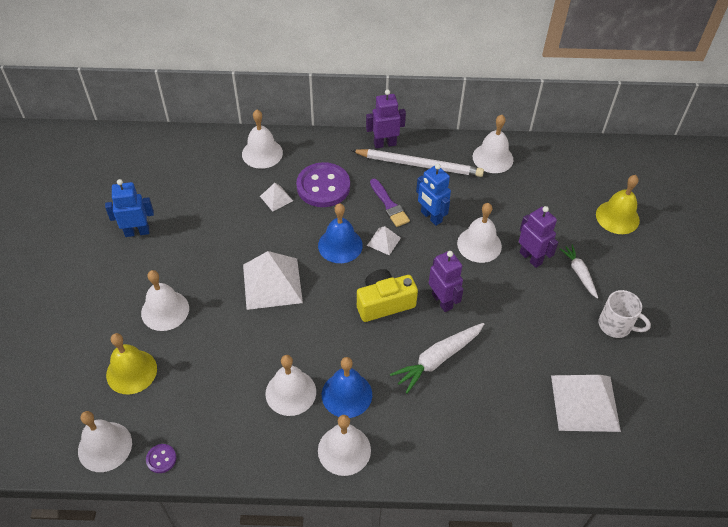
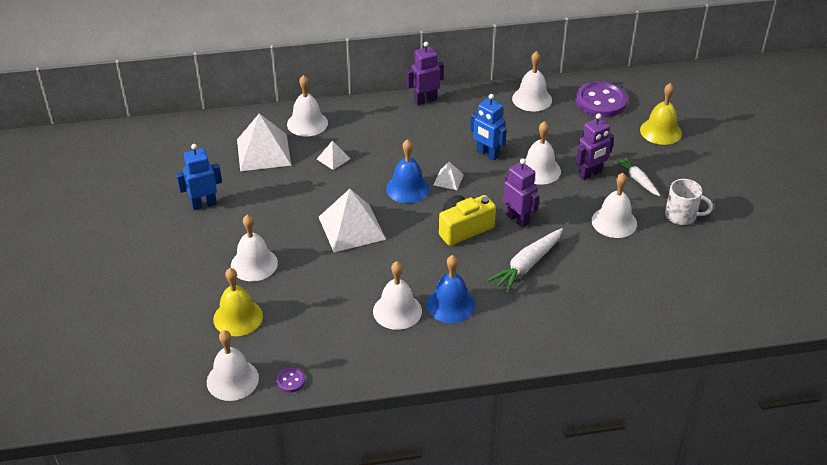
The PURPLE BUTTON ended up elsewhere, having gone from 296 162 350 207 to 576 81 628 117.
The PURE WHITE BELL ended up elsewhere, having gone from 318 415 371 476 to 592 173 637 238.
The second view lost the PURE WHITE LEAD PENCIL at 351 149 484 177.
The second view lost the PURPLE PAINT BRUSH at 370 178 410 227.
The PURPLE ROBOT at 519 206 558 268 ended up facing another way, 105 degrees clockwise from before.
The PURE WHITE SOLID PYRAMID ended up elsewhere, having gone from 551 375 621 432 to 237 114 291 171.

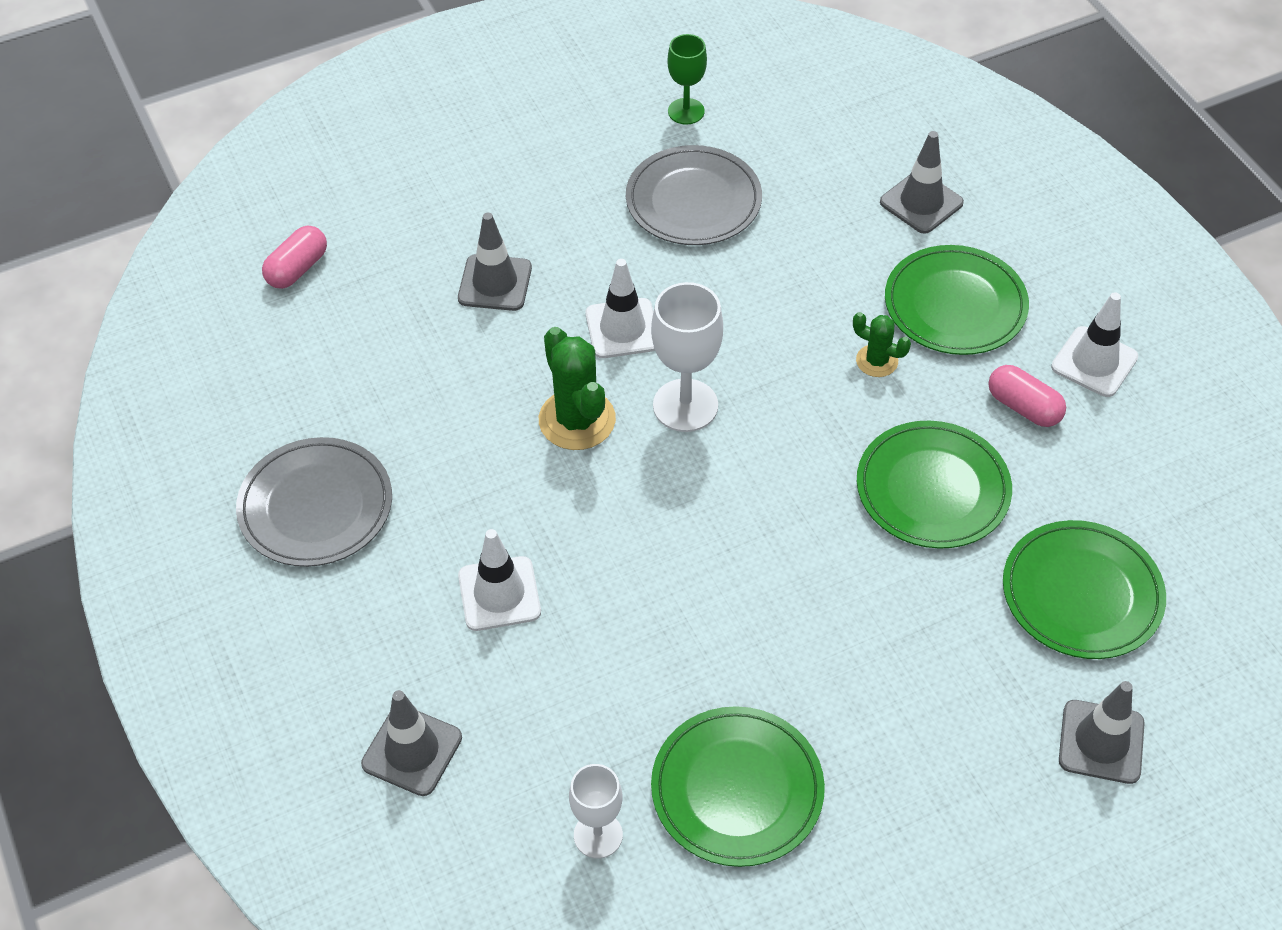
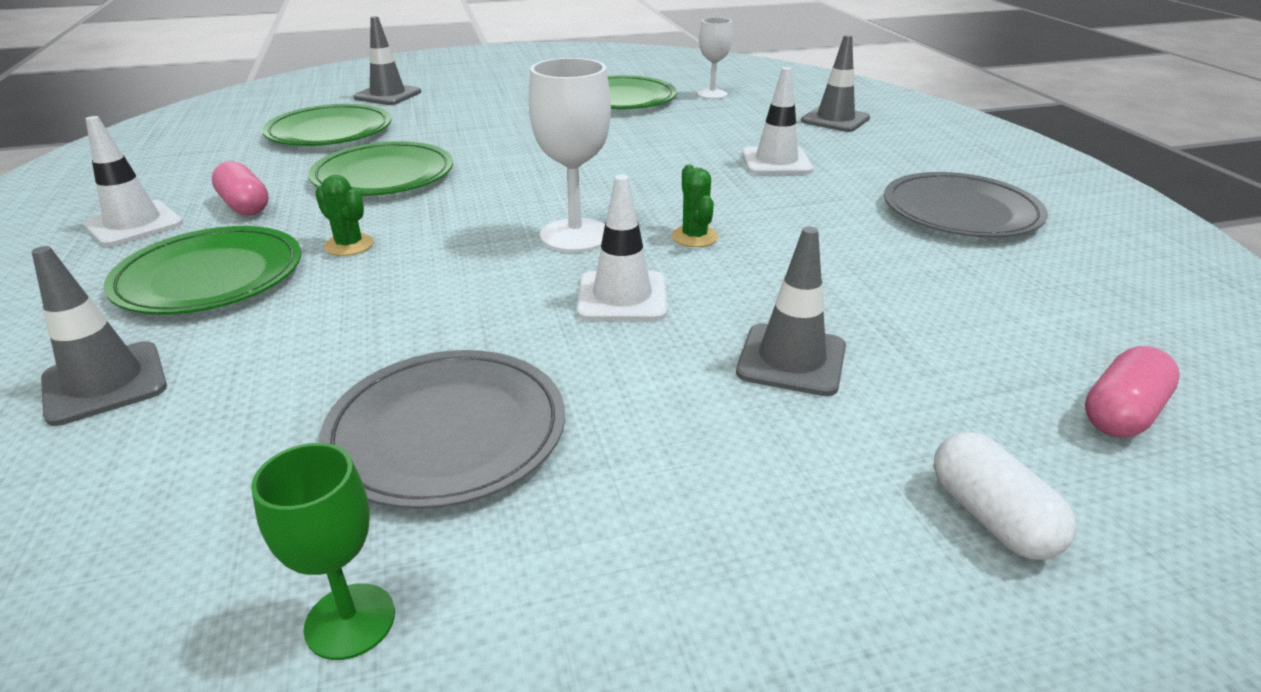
The size of the GREEN CACTUS at 539 327 616 450 changed by a factor of 0.56.
The second view gained the PURE WHITE CAPSULE at 933 431 1076 560.

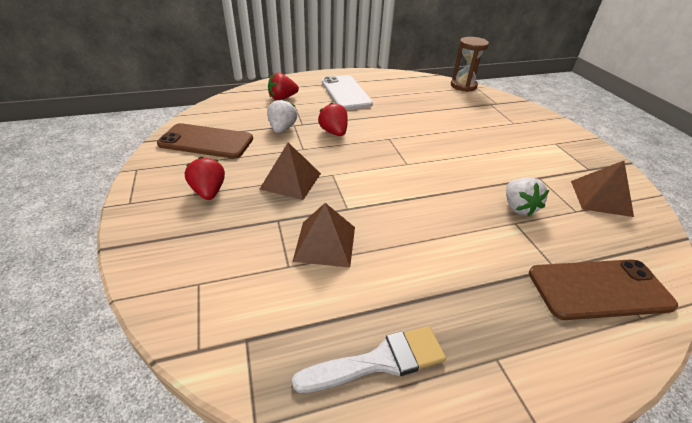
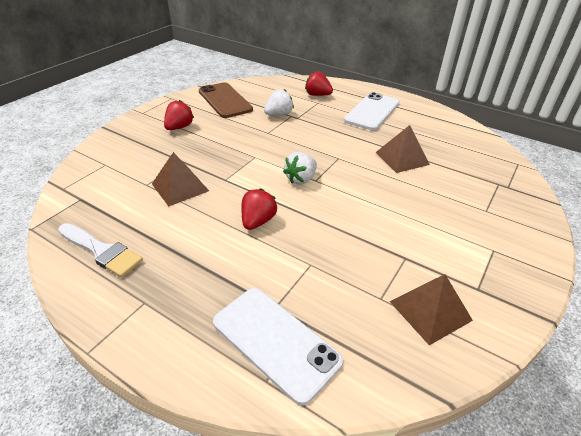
The BROWN SOLID PYRAMID ended up elsewhere, having gone from 260 143 321 200 to 375 125 430 173.
The CRIMSON TOY STRAWBERRY ended up elsewhere, having gone from 318 102 348 136 to 241 188 277 230.
The second view lost the BROWN SAND TIMER at 451 37 489 92.
The PURE WHITE TOY STRAWBERRY ended up elsewhere, having gone from 506 178 549 217 to 283 152 317 185.
What was the BROWN PHONE at 529 259 678 320 turned into the PURE WHITE PHONE at 213 288 343 405.

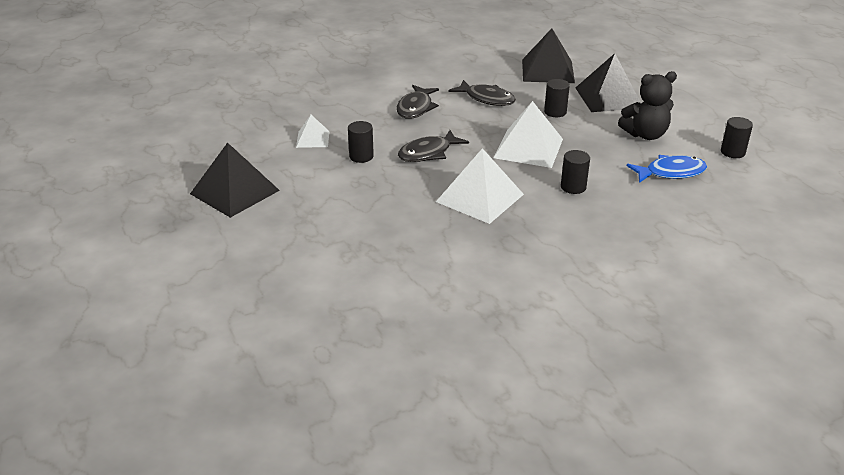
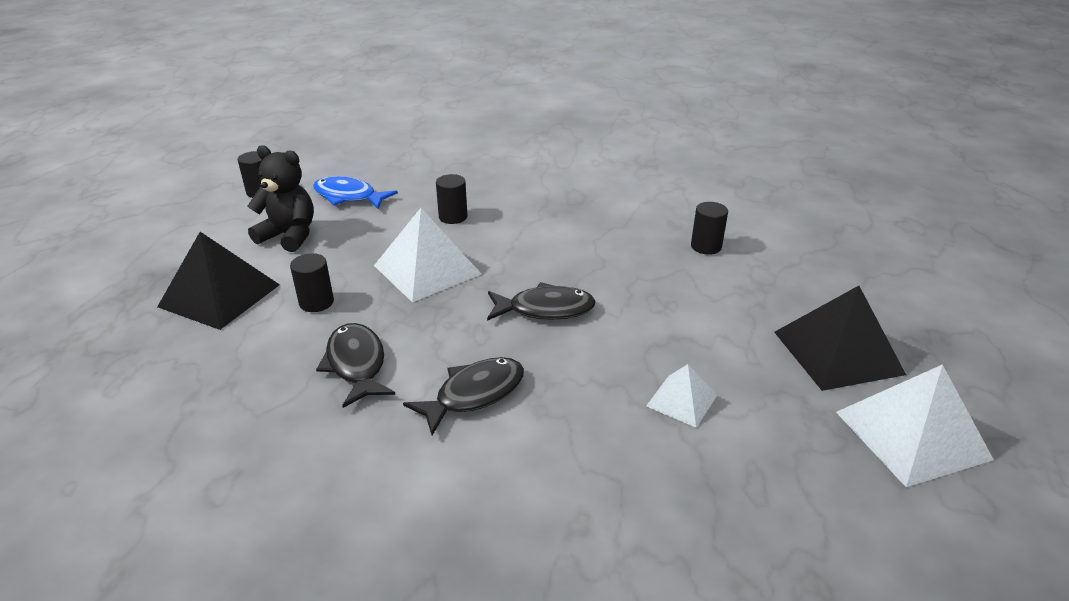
The JET-BLACK CYLINDER SHAPE ended up elsewhere, having gone from 348 121 374 163 to 691 202 728 255.
The PURE WHITE SOLID PYRAMID ended up elsewhere, having gone from 436 148 524 224 to 836 364 994 487.
The second view lost the JET-BLACK SOLID PYRAMID at 522 28 575 83.

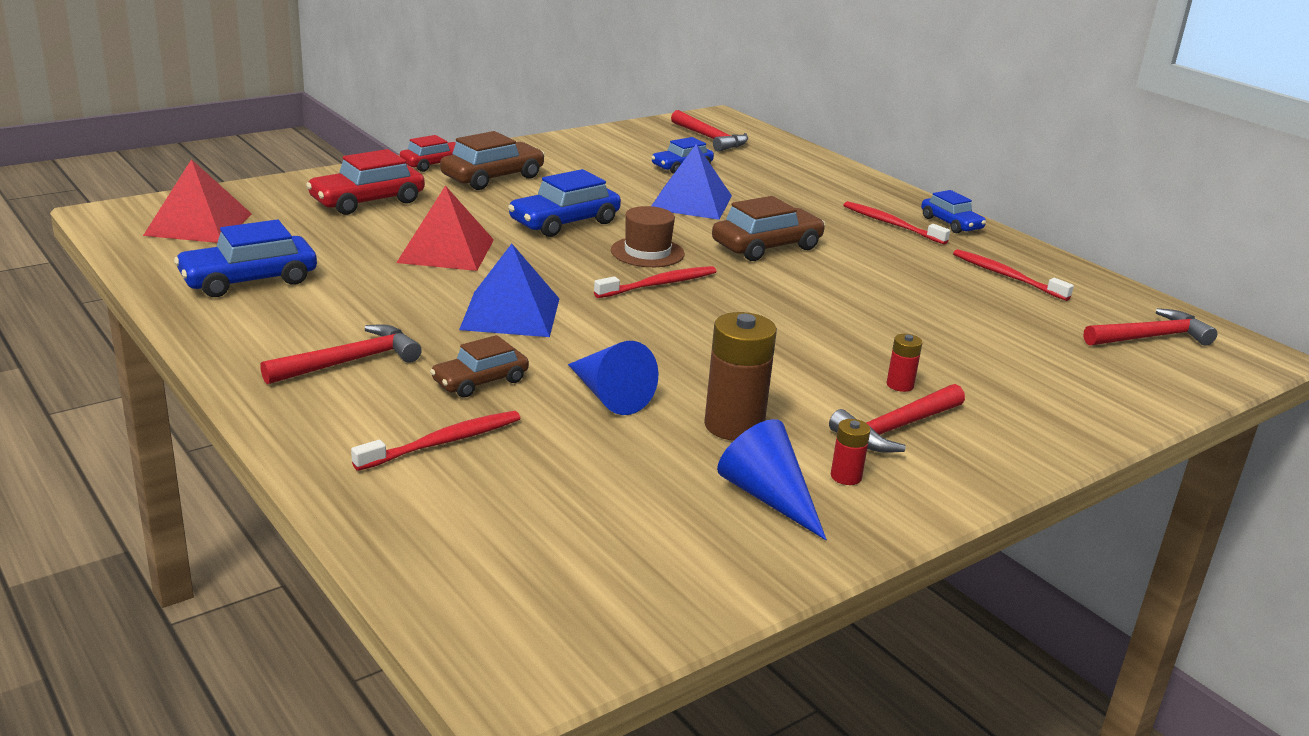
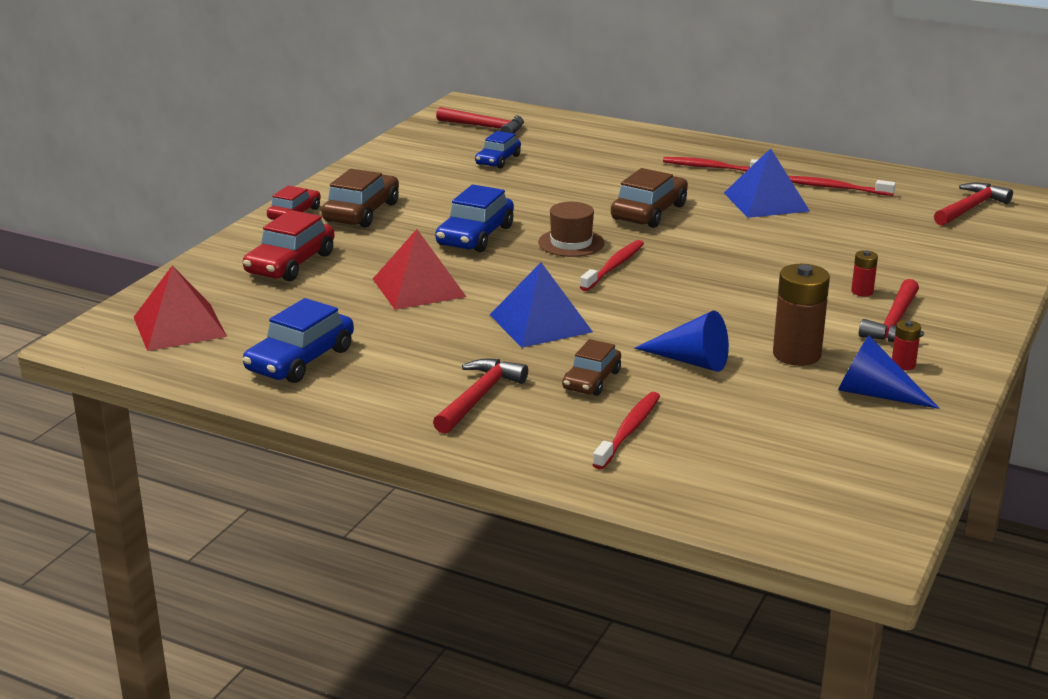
The ROYAL BLUE SOLID PYRAMID ended up elsewhere, having gone from 651 144 732 220 to 724 148 810 218.
The second view lost the ROYAL BLUE TOY CAR at 921 190 986 234.

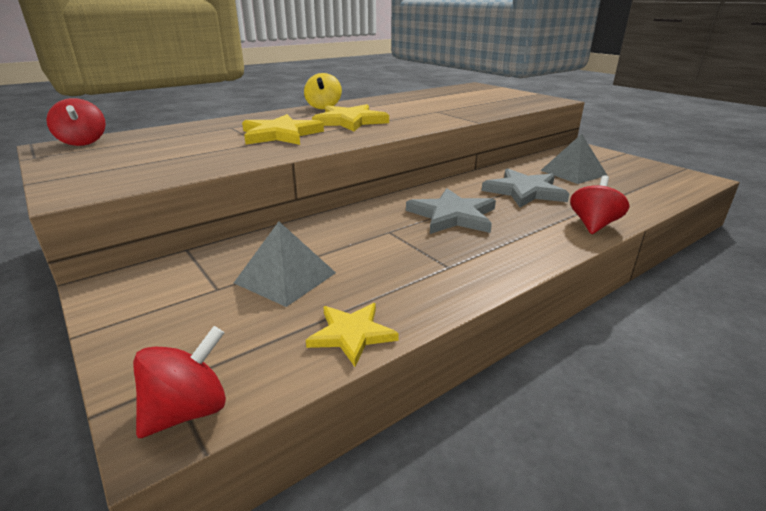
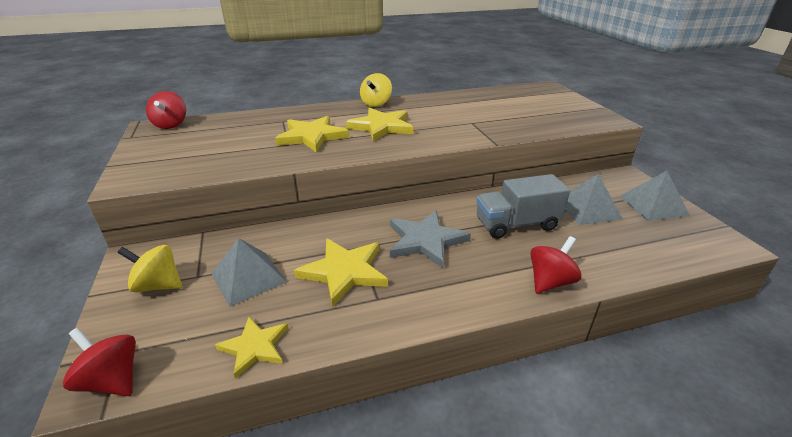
The CRIMSON TOY TOP at 133 326 226 438 ended up facing another way, 120 degrees counterclockwise from before.
Where the GREY STAR stood at 482 168 570 208, the GREY TOY TRUCK came to stand at 476 174 570 239.
The second view gained the GOLDEN TOY TOP at 117 245 182 293.
The second view gained the GOLDEN STAR at 294 238 388 307.
The second view gained the GREY SOLID PYRAMID at 619 171 690 221.

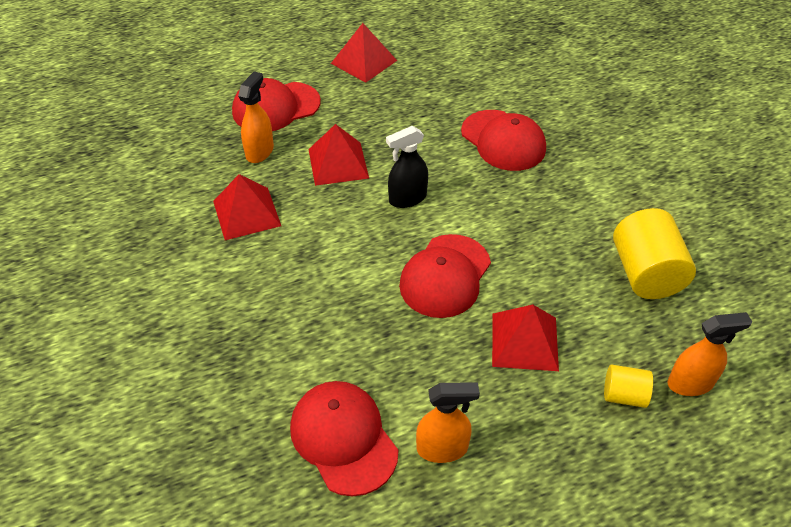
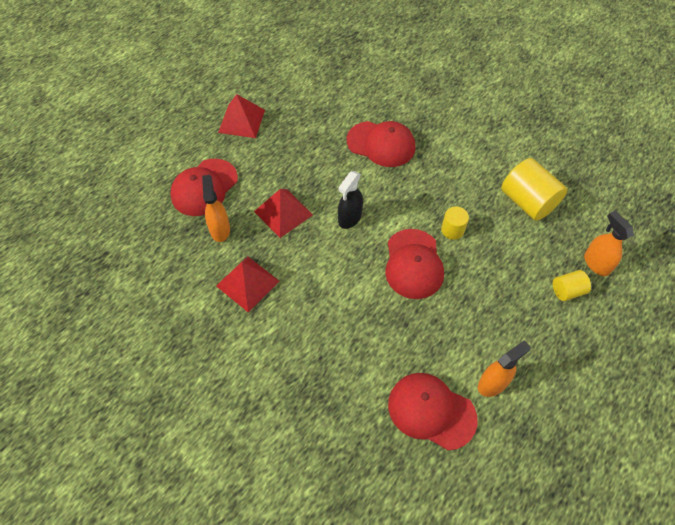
The second view lost the CRIMSON SOLID PYRAMID at 492 305 559 371.
The ORANGE-COLOURED SPRAYER at 667 312 752 396 ended up facing another way, 75 degrees counterclockwise from before.
The second view gained the GOLDEN CYLINDER SHAPE at 441 206 469 240.

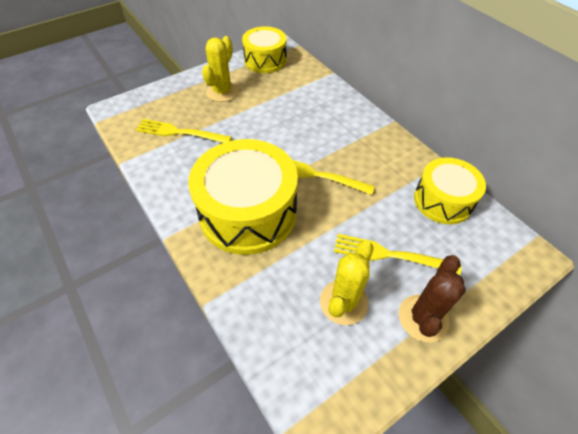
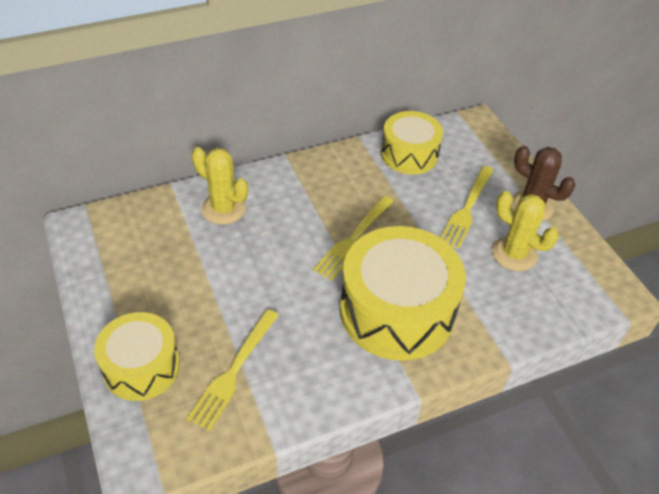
The GOLDEN CACTUS ended up elsewhere, having gone from 202 36 239 102 to 192 147 248 224.
The GOLDEN DRUM ended up elsewhere, having gone from 242 26 287 73 to 94 312 180 401.

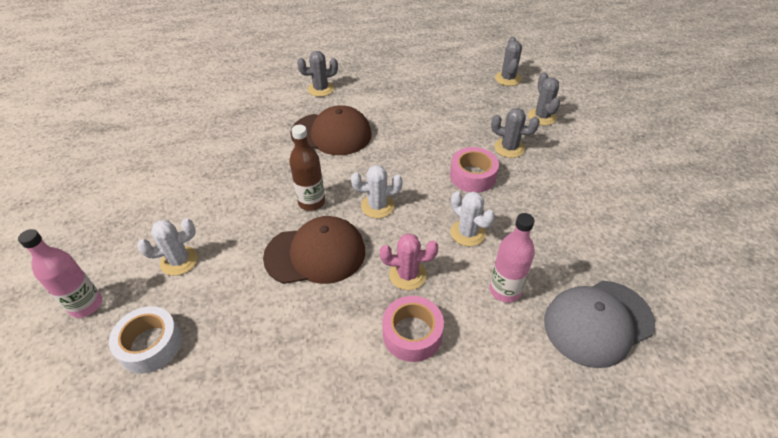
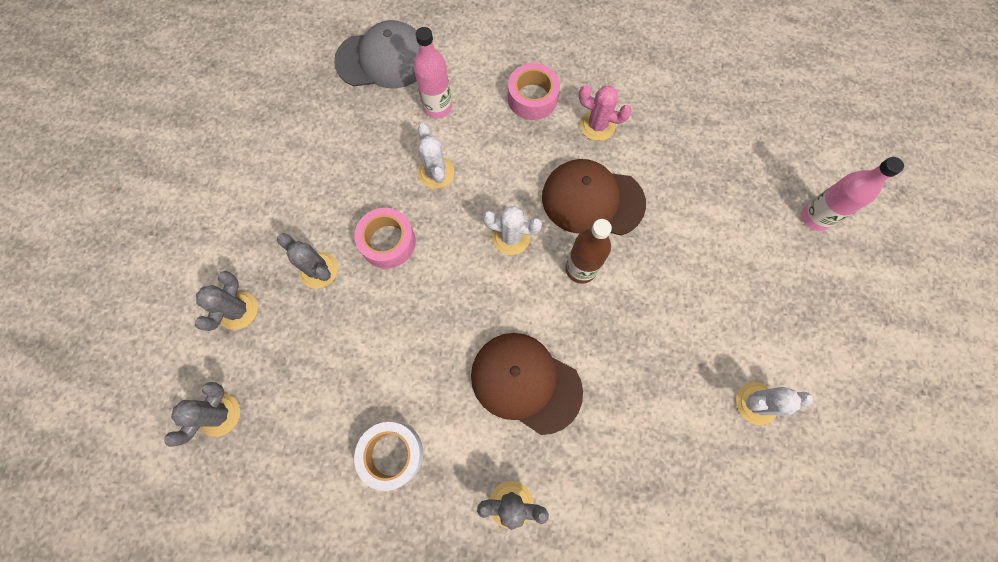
The PURE WHITE TAPE ended up elsewhere, having gone from 109 306 182 374 to 354 422 424 491.
The PURE WHITE CACTUS ended up elsewhere, having gone from 137 218 198 276 to 736 382 813 425.
The ROSY CACTUS ended up elsewhere, having gone from 380 233 438 290 to 579 85 632 141.

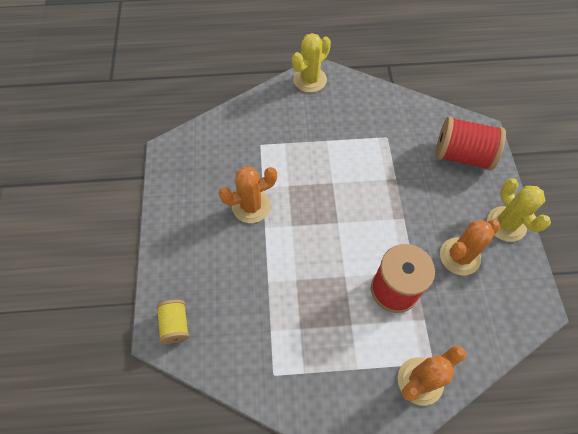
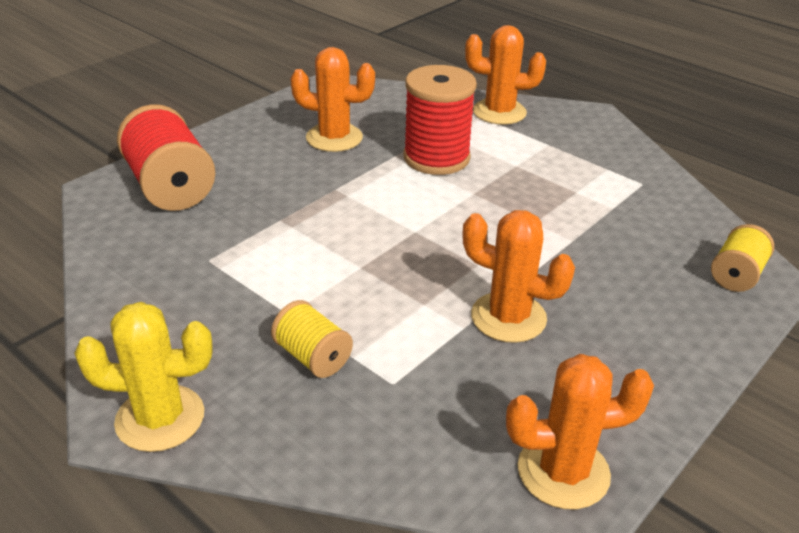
The second view lost the GOLDEN CACTUS at 487 178 551 242.
The second view gained the GOLDEN BOBBIN at 271 300 353 378.
The second view gained the ORANGE-COLOURED CACTUS at 506 354 654 509.

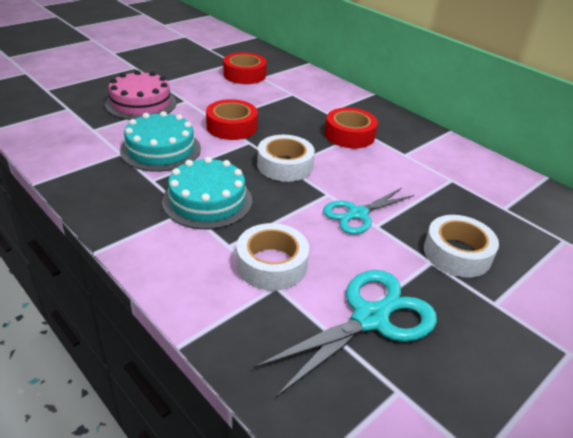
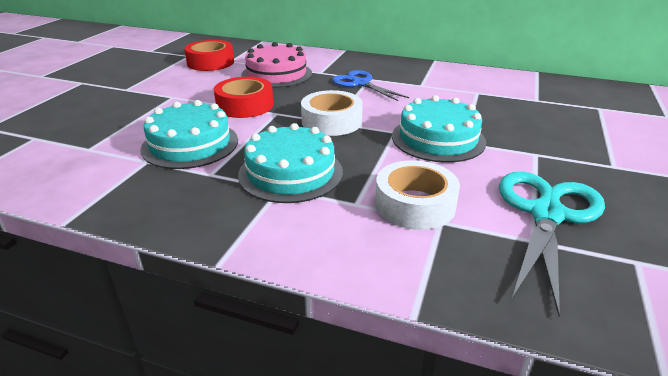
The ROSY LAYER CAKE ended up elsewhere, having gone from 105 70 176 120 to 241 42 312 88.
Where the TEAL SHEARS stood at 323 188 414 234, the TEAL LAYER CAKE came to stand at 392 95 486 163.
Where the CRIMSON TAPE stood at 325 108 378 148, the ROYAL BLUE SHEARS came to stand at 332 70 409 101.
The second view lost the PURE WHITE TAPE at 424 215 499 278.

